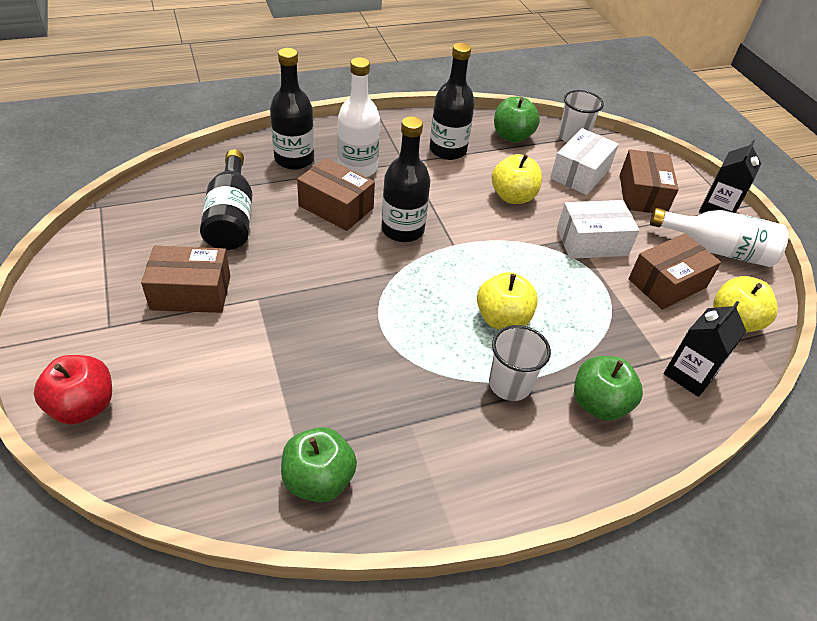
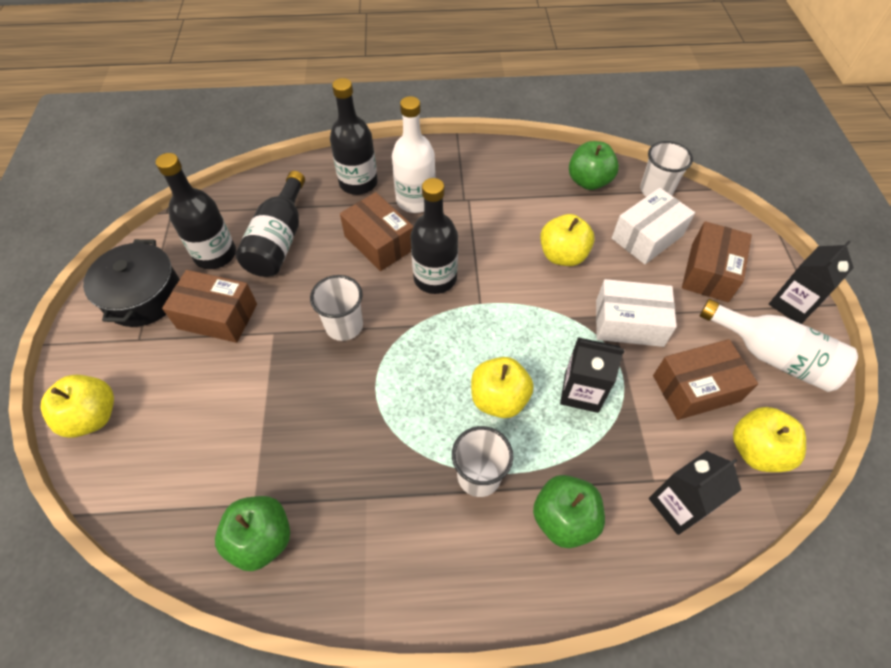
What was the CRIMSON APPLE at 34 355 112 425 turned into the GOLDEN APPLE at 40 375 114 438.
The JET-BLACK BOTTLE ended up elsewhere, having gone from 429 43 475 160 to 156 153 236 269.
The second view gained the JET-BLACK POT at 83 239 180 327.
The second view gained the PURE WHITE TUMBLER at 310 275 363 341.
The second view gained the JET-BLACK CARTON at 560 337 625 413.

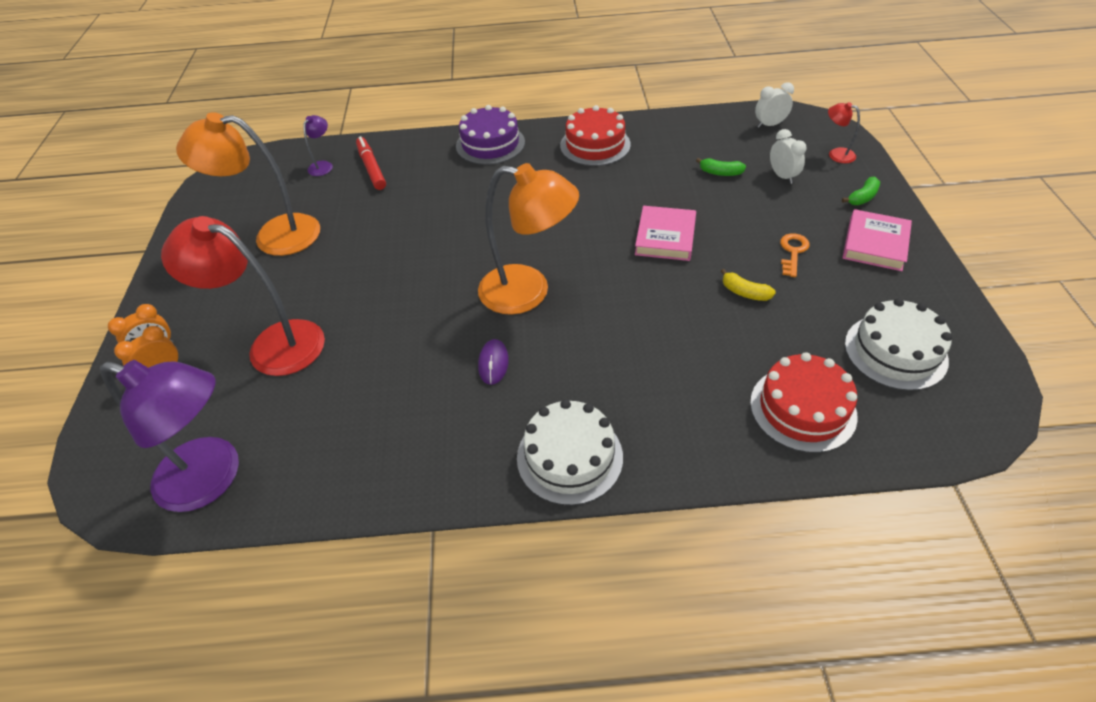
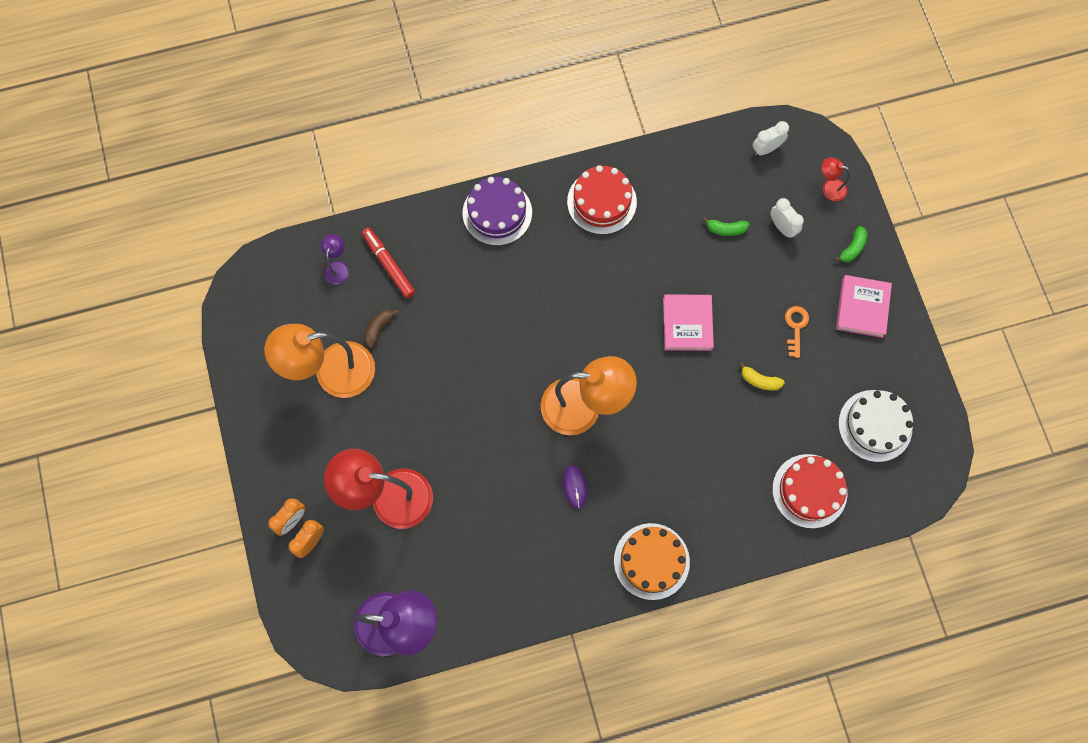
What was the PURE WHITE LAYER CAKE at 517 399 623 505 turned into the ORANGE-COLOURED LAYER CAKE at 614 523 690 600.
The second view gained the BROWN TOY BANANA at 364 309 399 348.

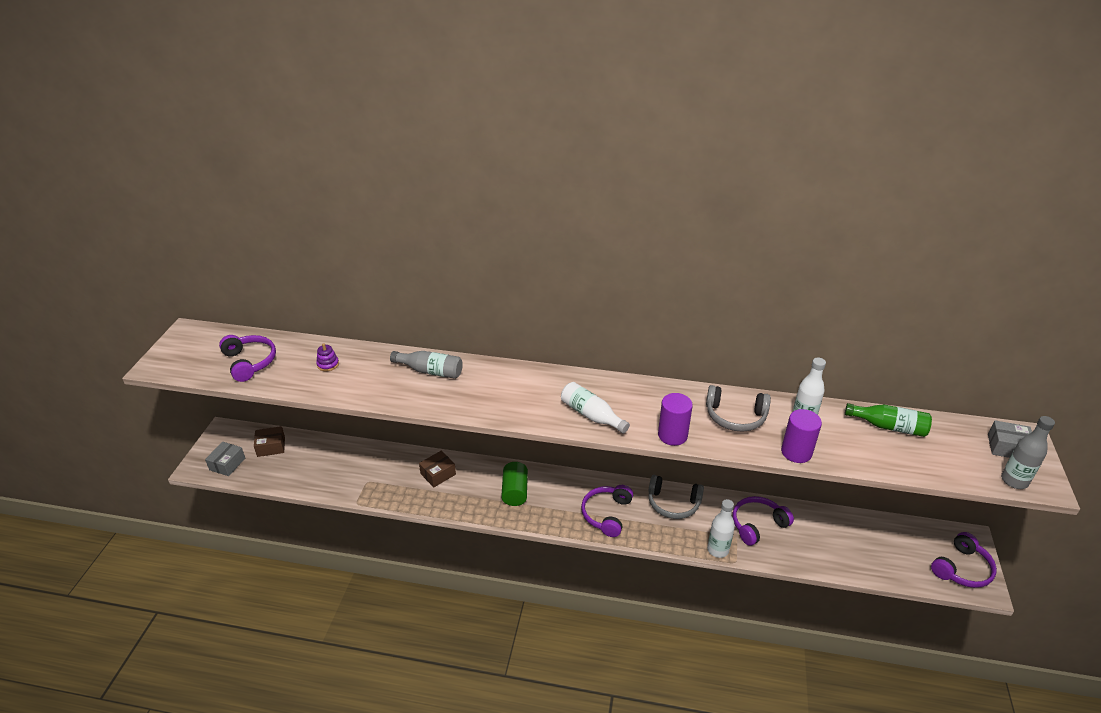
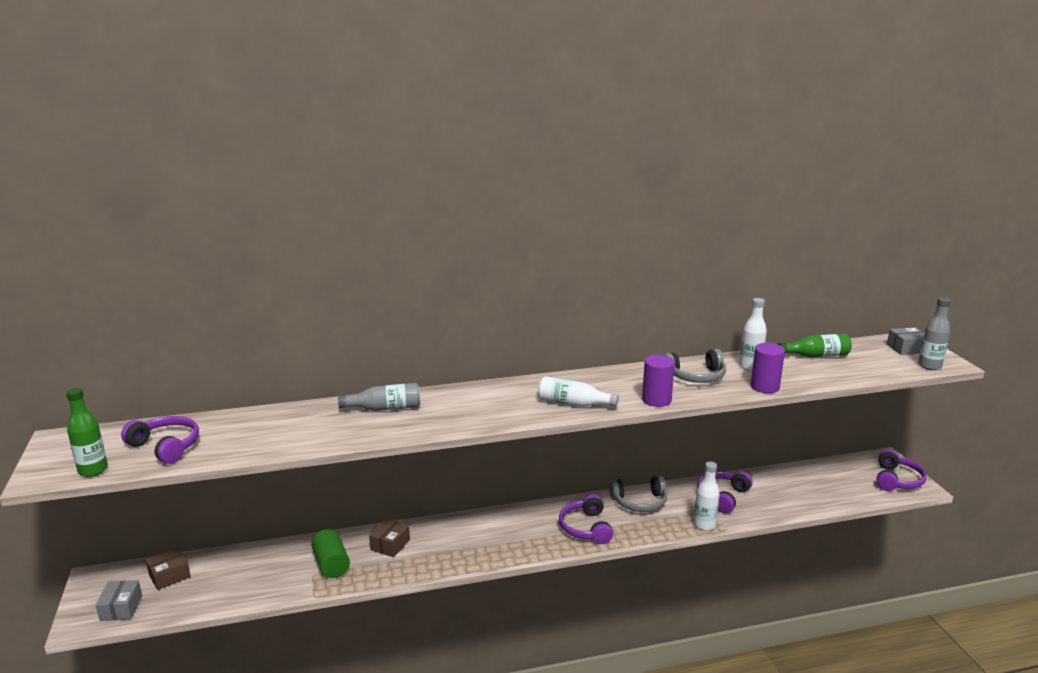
The second view lost the PURPLE STACKING TOY at 316 343 339 371.
The GREEN CYLINDER SHAPE ended up elsewhere, having gone from 501 462 528 506 to 311 529 350 578.
The second view gained the GREEN BOTTLE at 66 388 108 477.

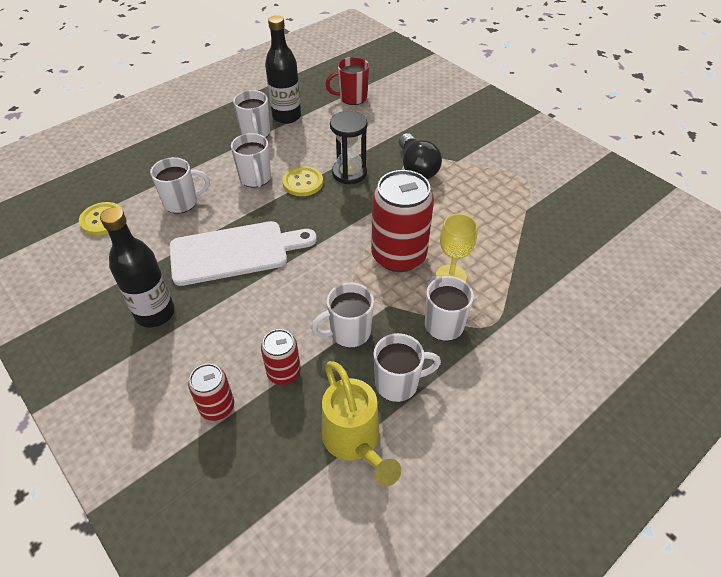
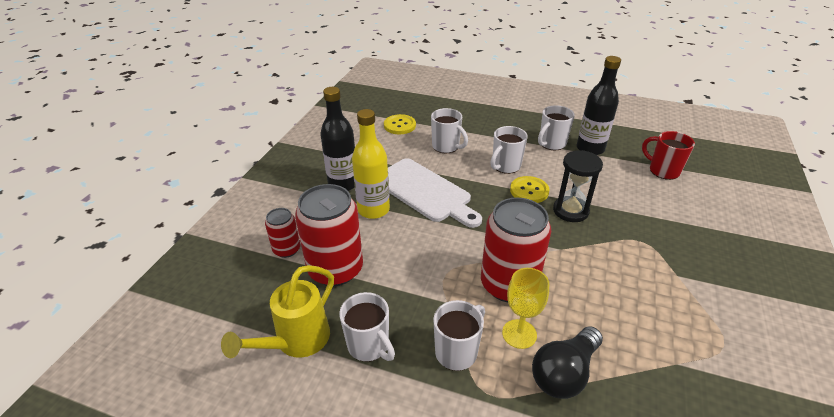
The size of the CRIMSON CAN at 261 329 301 385 changed by a factor of 1.91.
The second view lost the PURE WHITE COFFEE MUG at 311 283 374 348.
The JET-BLACK LIGHT BULB ended up elsewhere, having gone from 399 133 442 179 to 532 326 603 399.
The second view gained the GOLDEN BOTTLE at 352 109 390 219.

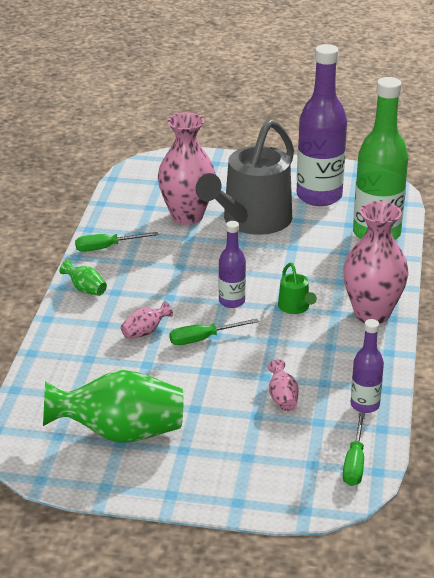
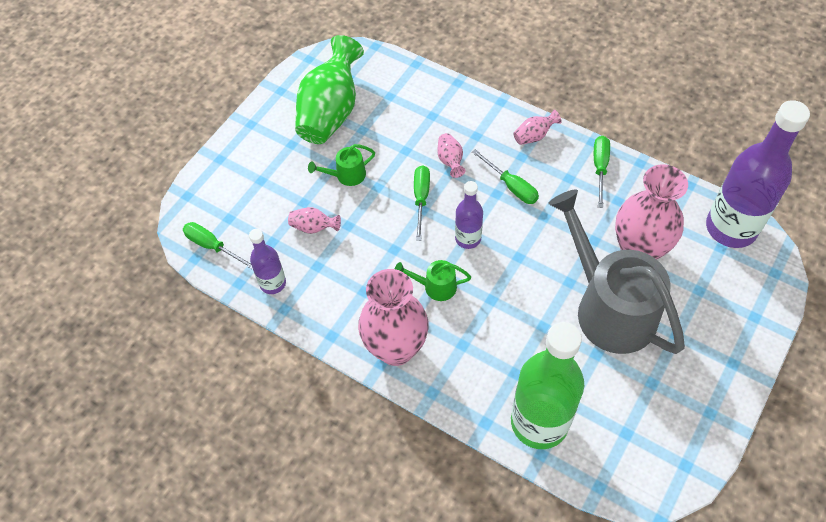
What was the GREEN FLOWER VASE at 59 260 107 296 turned into the ROSY FLOWER VASE at 513 110 562 145.
The PURPLE BOTTLE ended up elsewhere, having gone from 297 44 347 206 to 706 100 810 248.
The second view gained the GREEN SPRINKLING CAN at 308 144 375 186.
The second view gained the GREEN FLAT SCREWDRIVER at 472 149 539 204.

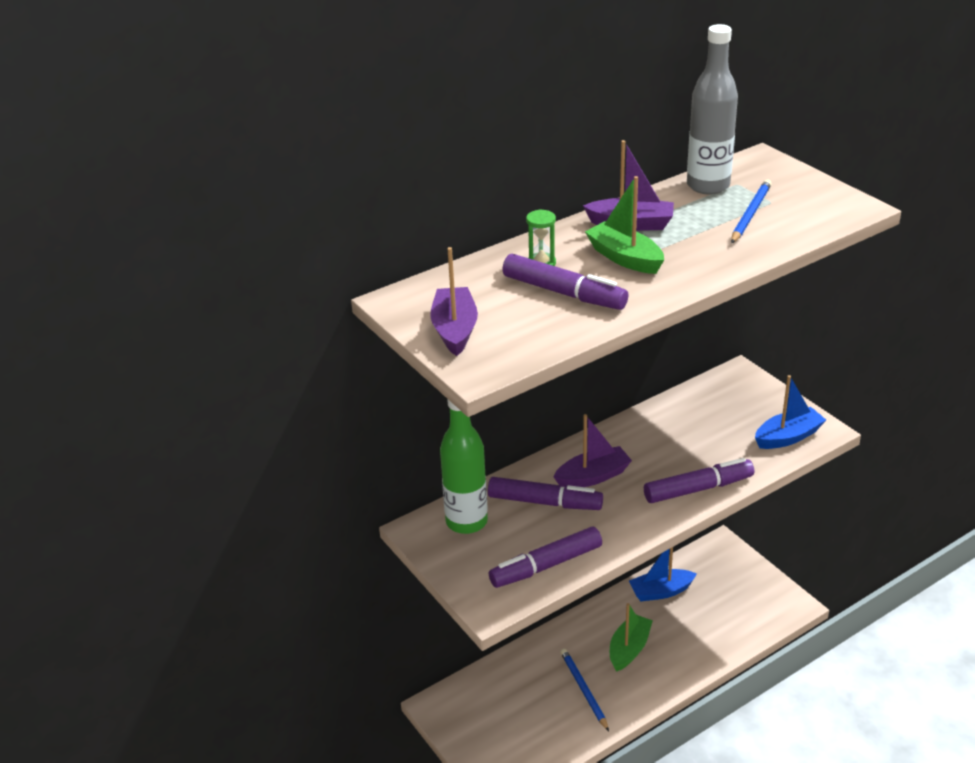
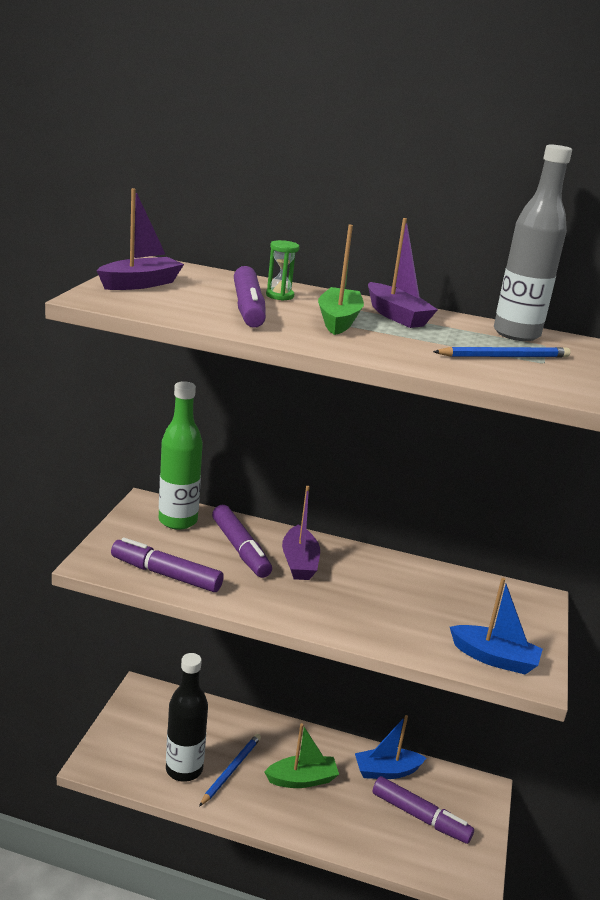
The PURPLE SAILBOAT at 554 414 632 487 ended up facing another way, 60 degrees clockwise from before.
The ROYAL BLUE SAILBOAT at 629 547 697 601 ended up facing another way, 45 degrees counterclockwise from before.
The PURPLE FELT PEN ended up elsewhere, having gone from 644 458 754 503 to 372 776 474 844.
The second view gained the JET-BLACK BOTTLE at 166 653 208 782.

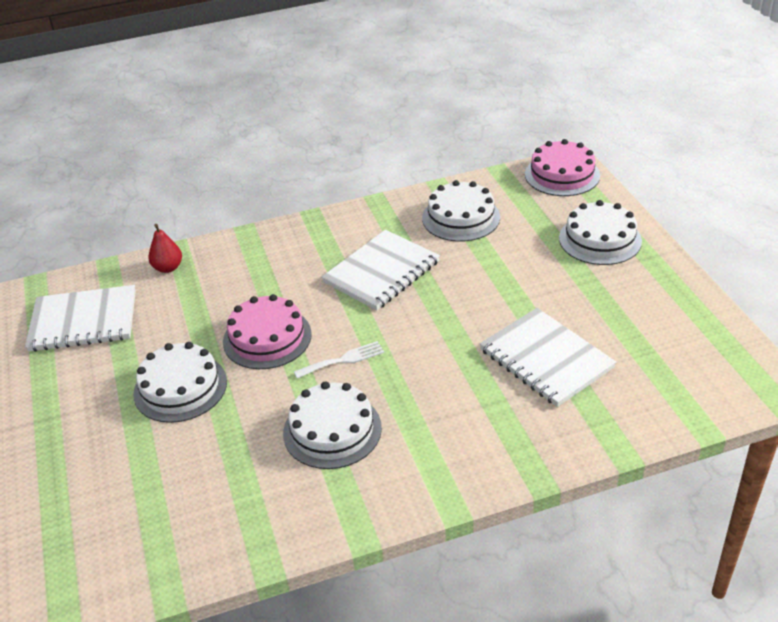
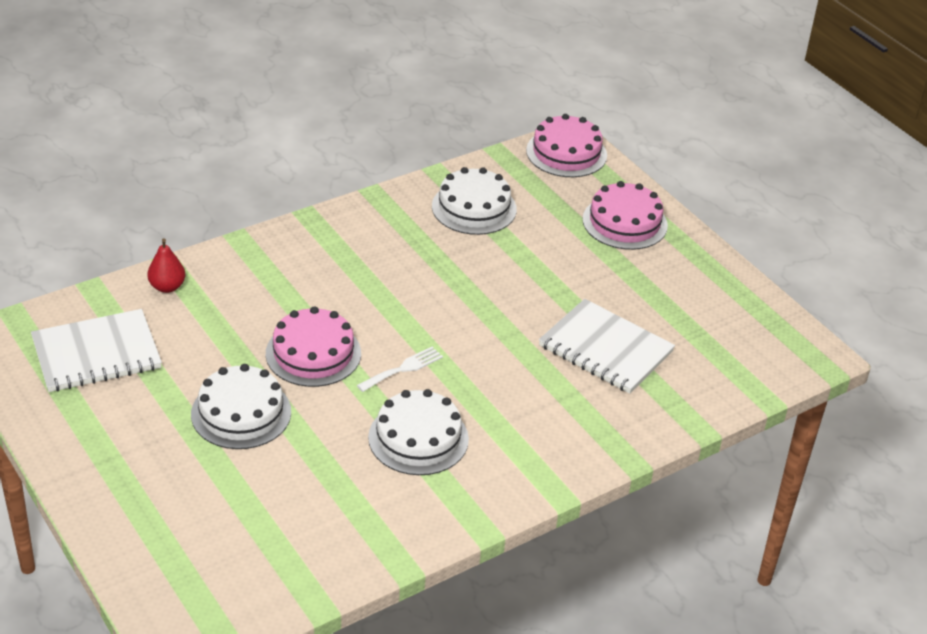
The second view lost the PURE WHITE EXERCISE BOOK at 322 230 440 311.
What was the PURE WHITE LAYER CAKE at 559 200 642 265 turned into the ROSY LAYER CAKE at 583 181 668 250.

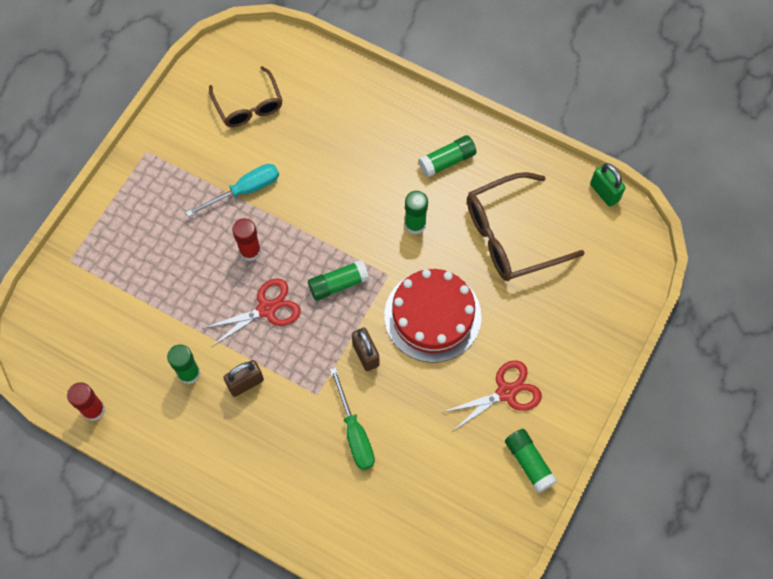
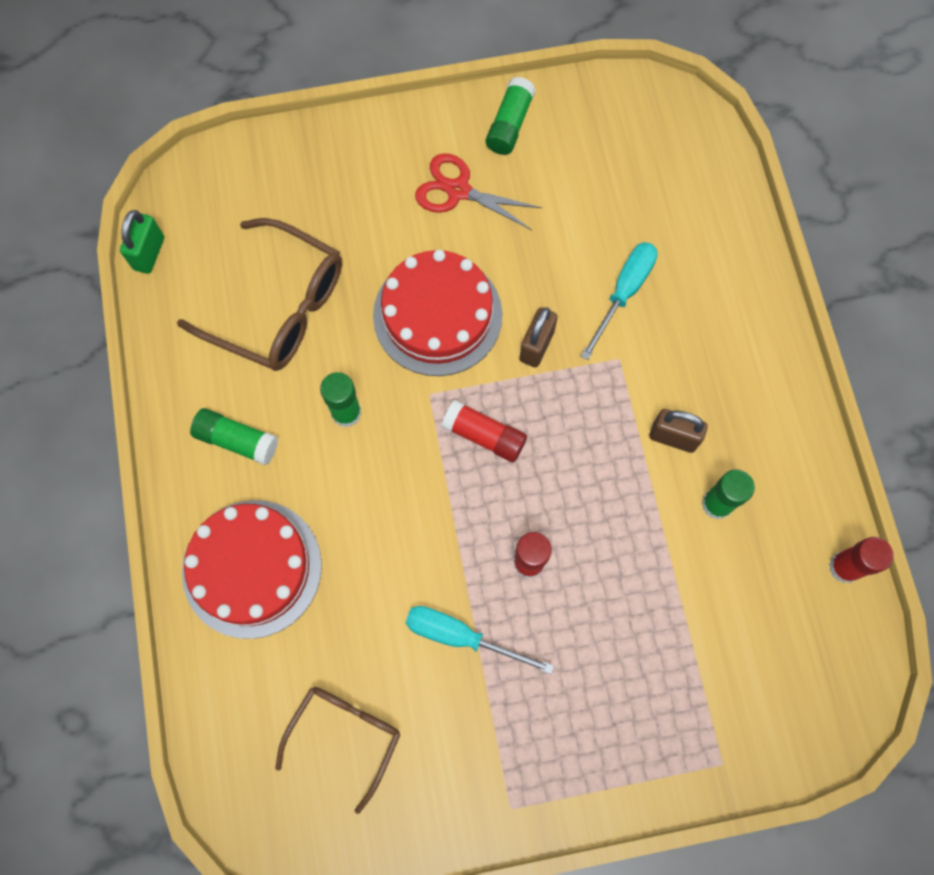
The second view lost the CRIMSON SHEARS at 202 279 301 347.
What was the GREEN GLUE at 308 260 369 301 turned into the CRIMSON GLUE at 442 400 527 462.
What was the GREEN FLAT SCREWDRIVER at 330 367 375 470 turned into the TEAL FLAT SCREWDRIVER at 581 242 658 360.
The second view gained the CRIMSON LAYER CAKE at 182 500 322 639.

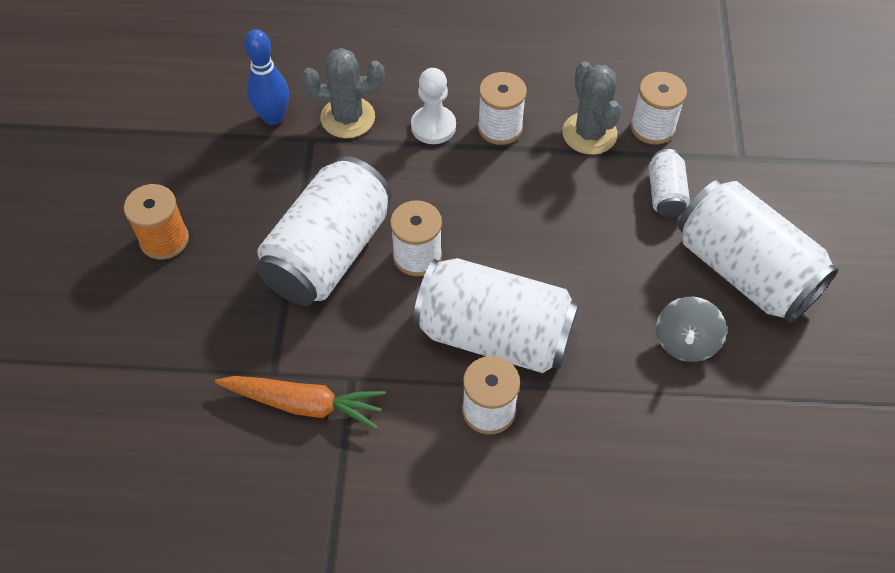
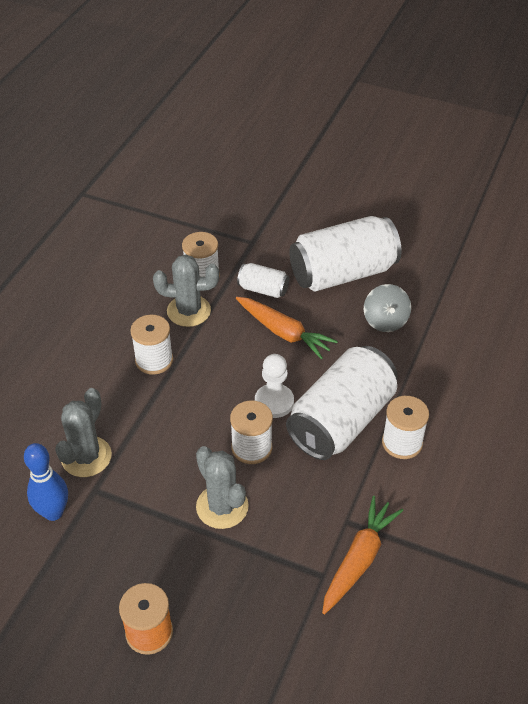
Where the PURE WHITE CAN stood at 257 156 392 306, the GREY CACTUS came to stand at 196 446 249 529.
The PURE WHITE PAWN ended up elsewhere, having gone from 411 68 456 144 to 255 354 294 418.
The GREY TOY TOP at 656 297 727 362 ended up facing another way, 45 degrees clockwise from before.
The second view gained the ORANGE-COLOURED CARROT at 236 297 338 359.

